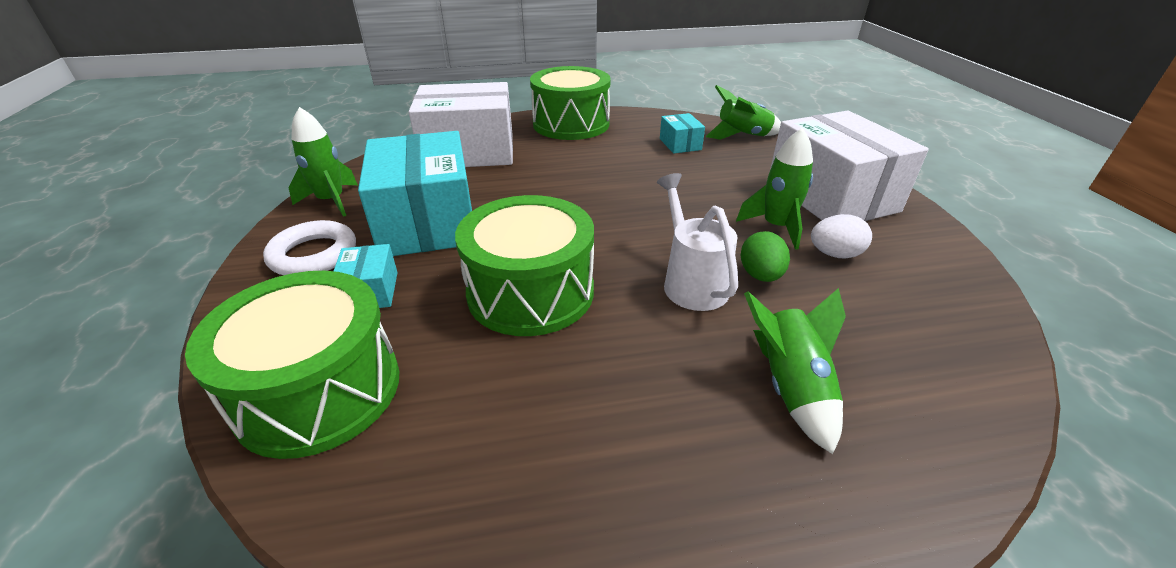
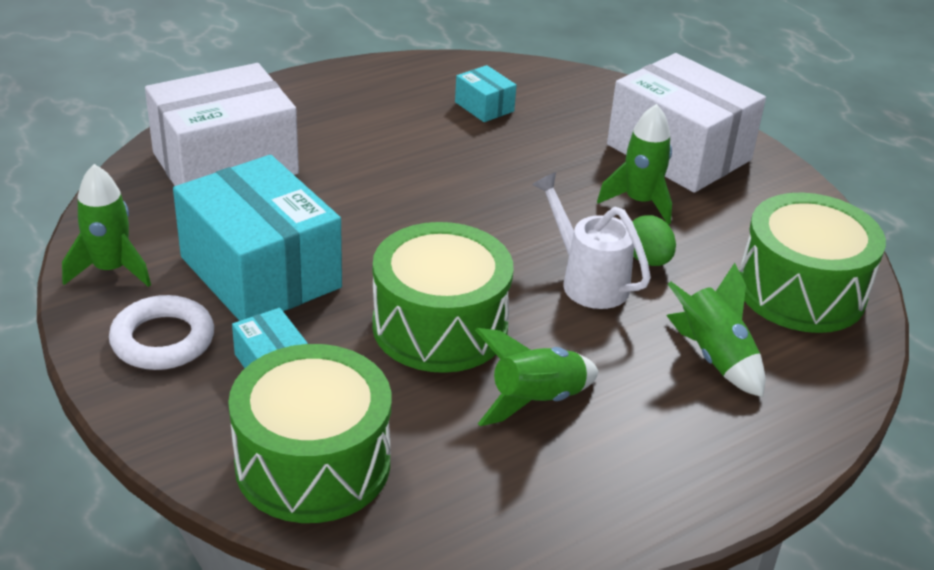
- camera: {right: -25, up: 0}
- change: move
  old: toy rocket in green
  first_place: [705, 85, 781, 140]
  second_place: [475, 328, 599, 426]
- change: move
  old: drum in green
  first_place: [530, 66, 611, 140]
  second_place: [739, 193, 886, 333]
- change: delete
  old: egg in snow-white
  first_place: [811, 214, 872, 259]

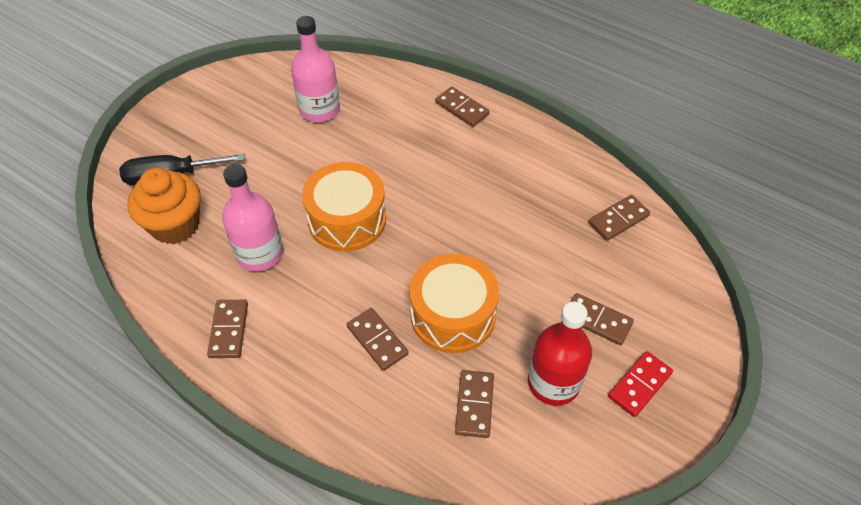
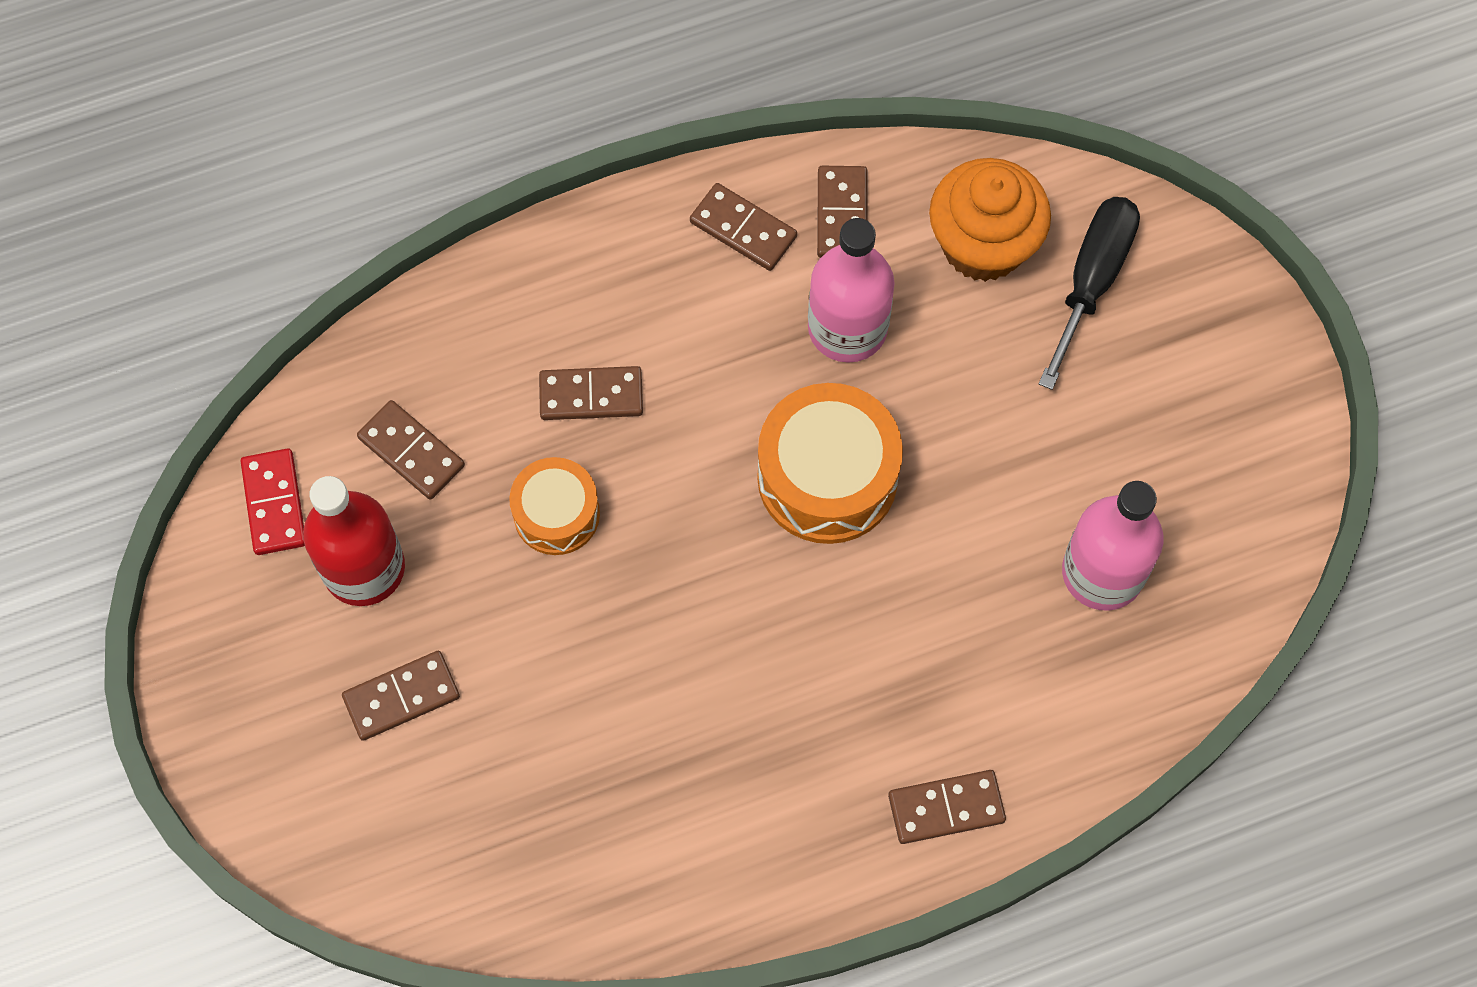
- camera: {right: 125, up: 15}
- change: move
  old: domino in scarlet
  first_place: [608, 351, 673, 417]
  second_place: [240, 448, 305, 555]
- change: resize
  old: drum in orange
  first_place: [409, 254, 499, 353]
  second_place: [509, 457, 600, 555]
  factor: 0.61
- change: move
  old: domino in russet
  first_place: [589, 195, 650, 241]
  second_place: [817, 166, 868, 258]

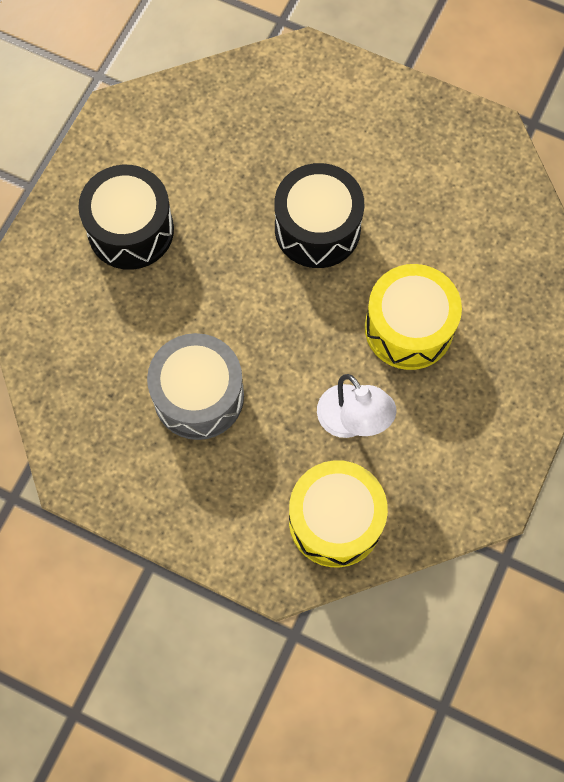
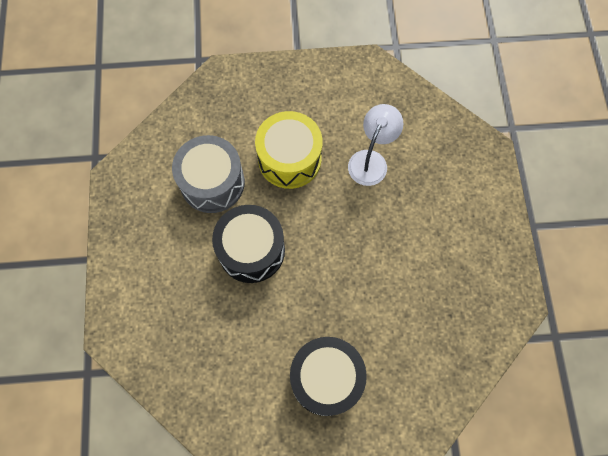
- camera: {right: -120, up: 0}
- change: move
  old: drum in gray
  first_place: [147, 333, 244, 440]
  second_place: [172, 135, 245, 213]
- change: delete
  old: drum in bright yellow
  first_place: [289, 460, 388, 567]

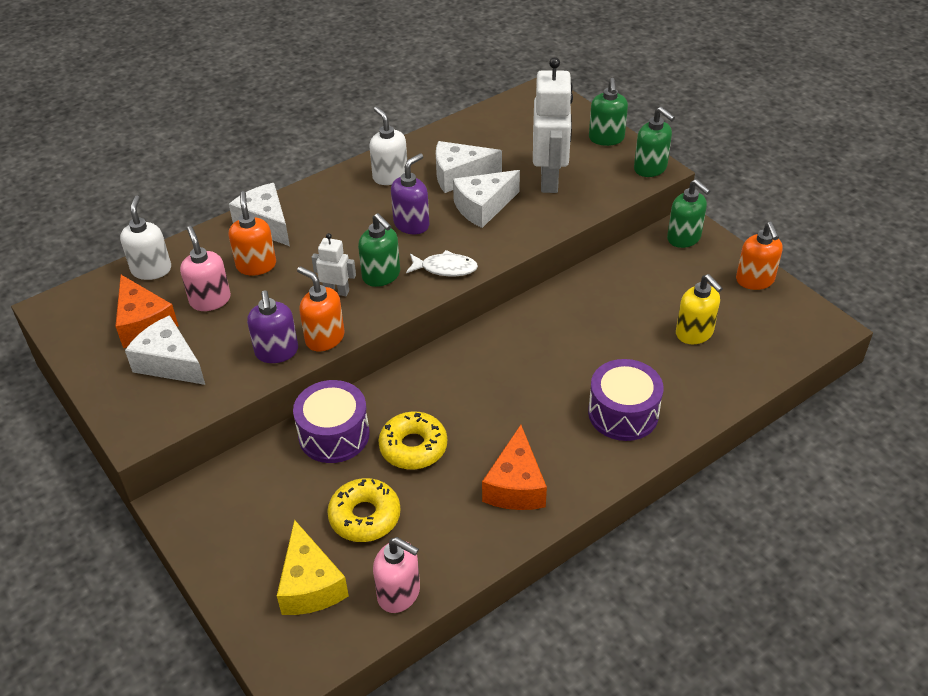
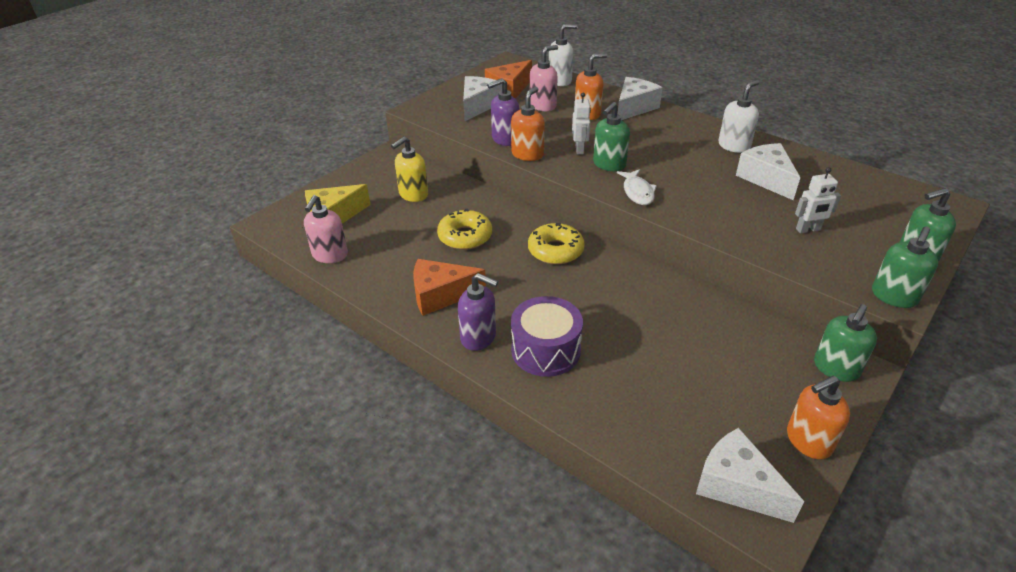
- camera: {right: 75, up: -5}
- change: move
  old: soap dispenser in bright yellow
  first_place: [676, 274, 723, 344]
  second_place: [391, 137, 428, 202]
- change: move
  old: soap dispenser in royal purple
  first_place: [391, 153, 429, 234]
  second_place: [458, 273, 498, 351]
- change: move
  old: donut in bright yellow
  first_place: [327, 478, 400, 542]
  second_place: [528, 223, 585, 265]
- change: move
  old: cheese in snow-white
  first_place: [453, 170, 520, 228]
  second_place: [696, 428, 804, 523]
- change: resize
  old: robot figure in snow-white
  first_place: [533, 57, 573, 193]
  second_place: [795, 167, 841, 233]
  factor: 0.5
- change: delete
  old: drum in royal purple
  first_place: [293, 380, 370, 463]

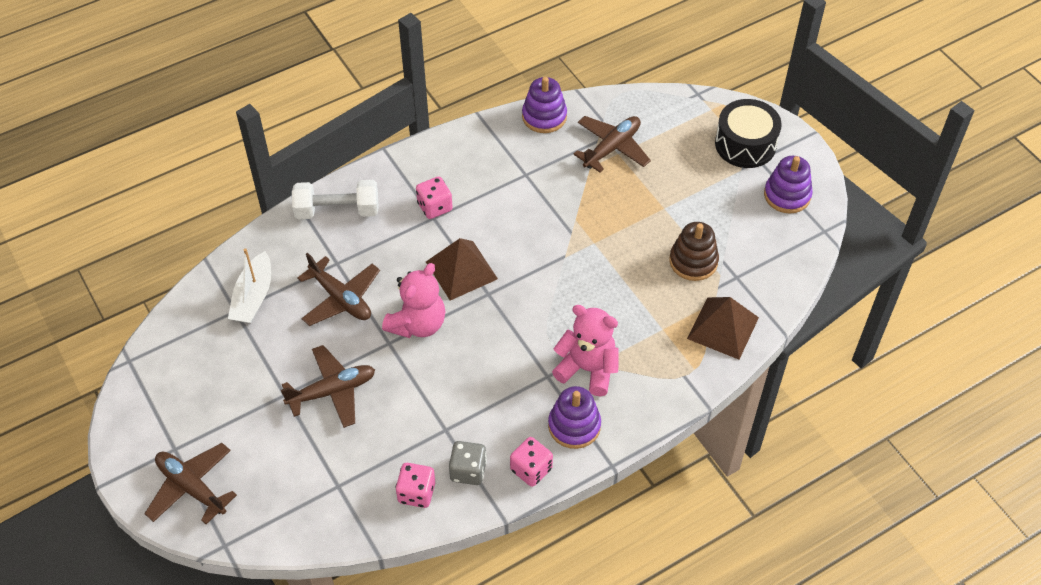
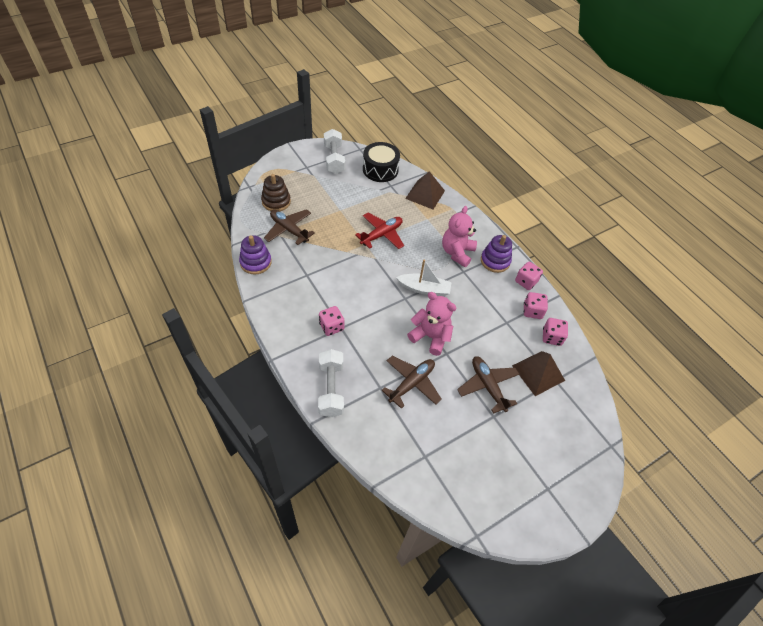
- camera: {right: -95, up: 0}
- change: move
  old: stacking toy in russet
  first_place: [669, 222, 719, 281]
  second_place: [261, 174, 291, 211]
- change: replace
  old: stacking toy in royal purple
  new: free weight in snow-white
  first_place: [764, 156, 813, 213]
  second_place: [324, 129, 345, 174]
- change: insert
  new: plane in scarlet
  second_place: [355, 213, 404, 249]
- change: move
  old: drum in black
  first_place: [715, 99, 782, 168]
  second_place: [363, 142, 400, 182]
- change: move
  old: boat in snow-white
  first_place: [228, 248, 271, 323]
  second_place: [396, 259, 452, 296]
- change: move
  old: pyramid shape in russet
  first_place: [426, 238, 498, 300]
  second_place: [512, 351, 565, 396]
- change: recolor
  old: dice in gray
  new: dice in rosy
  first_place: [449, 441, 487, 485]
  second_place: [524, 292, 548, 319]
- change: delete
  old: plane in russet
  first_place: [144, 443, 237, 524]

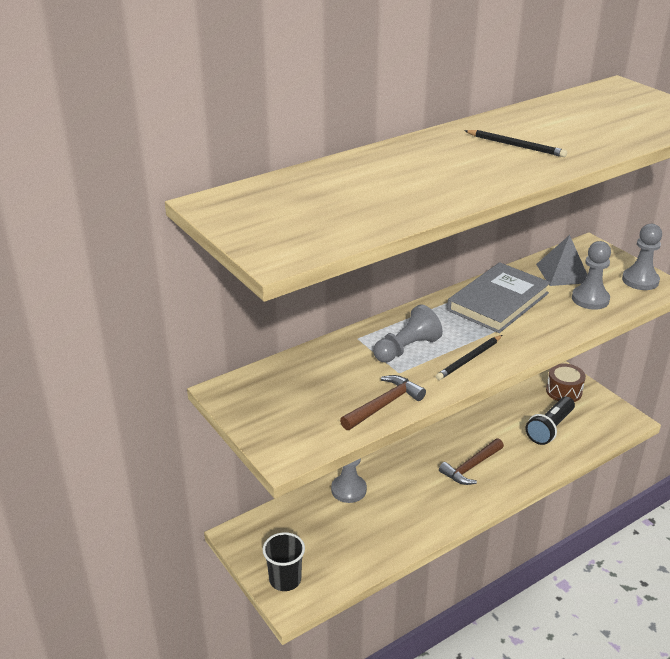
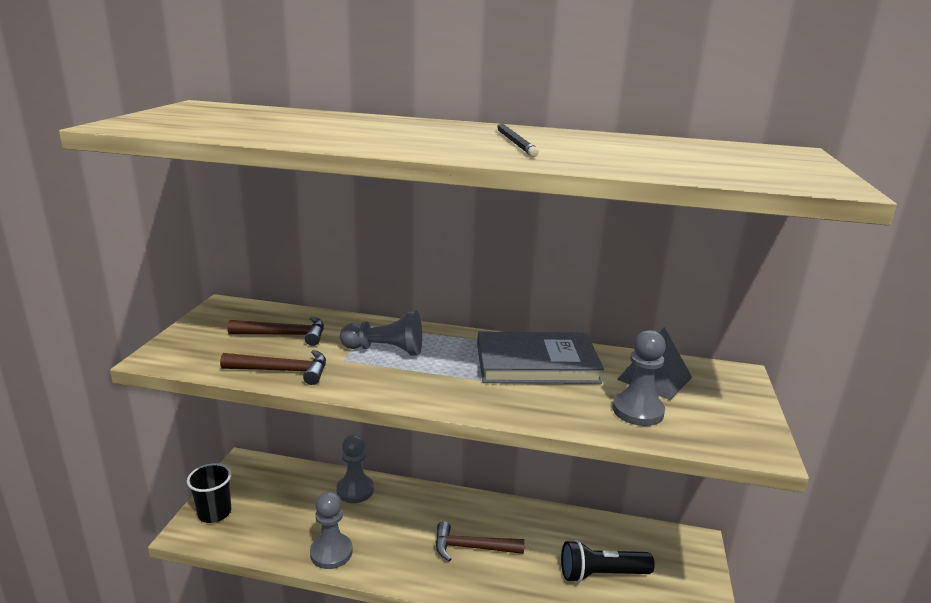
- camera: {right: 45, up: -10}
- change: insert
  new: hammer in russet
  second_place: [227, 316, 324, 346]
- change: move
  old: game pawn in gray
  first_place: [622, 224, 662, 290]
  second_place: [310, 492, 353, 569]
- change: delete
  old: pencil in black
  first_place: [436, 335, 502, 380]
- change: delete
  old: drum in russet
  first_place: [546, 363, 586, 402]

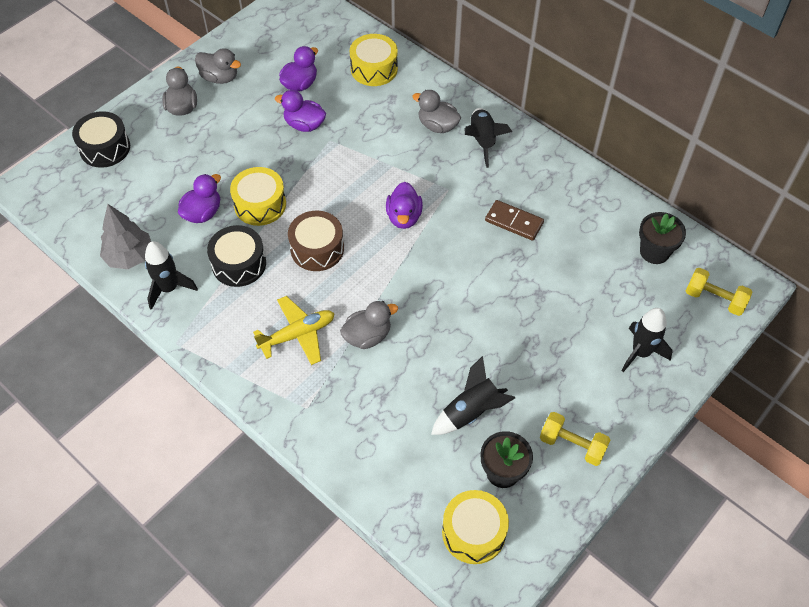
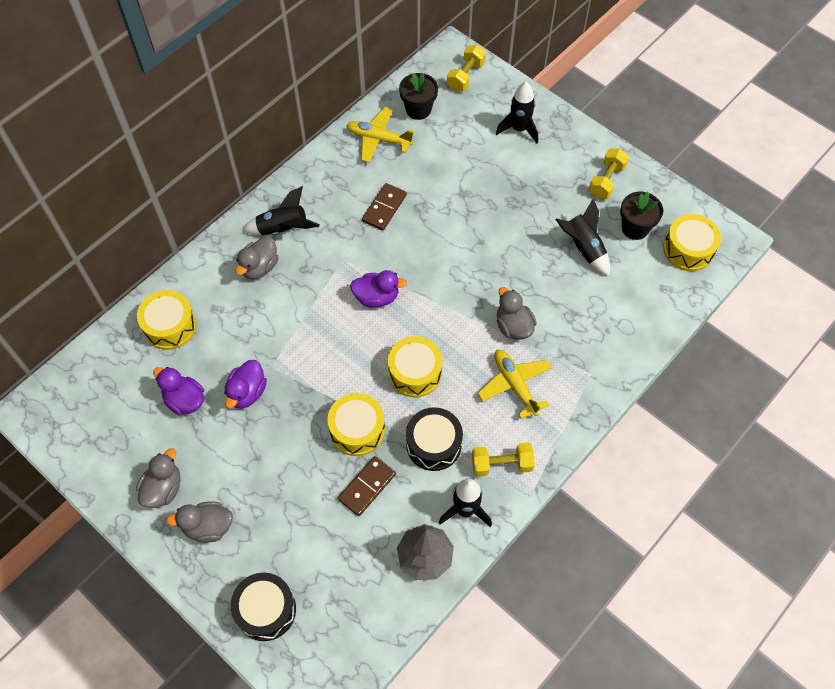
- camera: {right: -90, up: 5}
- change: replace
  old: toy duck in royal purple
  new: domino in russet
  first_place: [178, 174, 221, 223]
  second_place: [338, 456, 396, 516]
- change: insert
  new: plane in bright yellow
  second_place: [346, 107, 415, 163]
- change: recolor
  old: drum in russet
  new: drum in bright yellow
  first_place: [288, 211, 344, 271]
  second_place: [388, 336, 443, 397]
- change: insert
  new: free weight in bright yellow
  second_place: [472, 442, 535, 477]

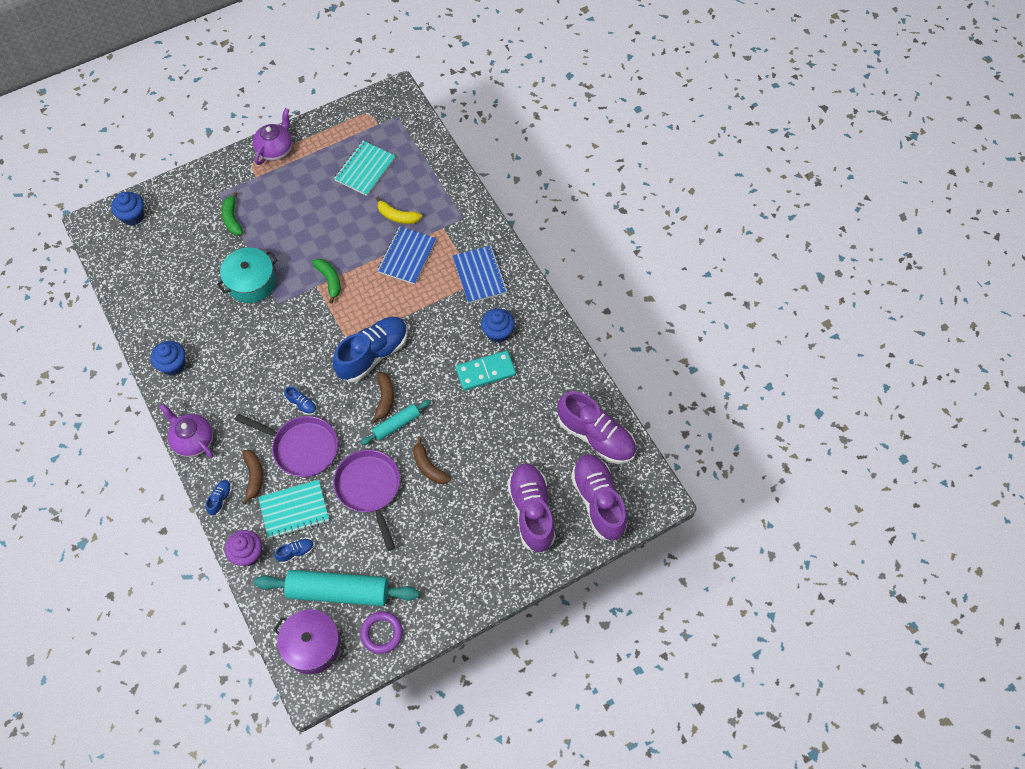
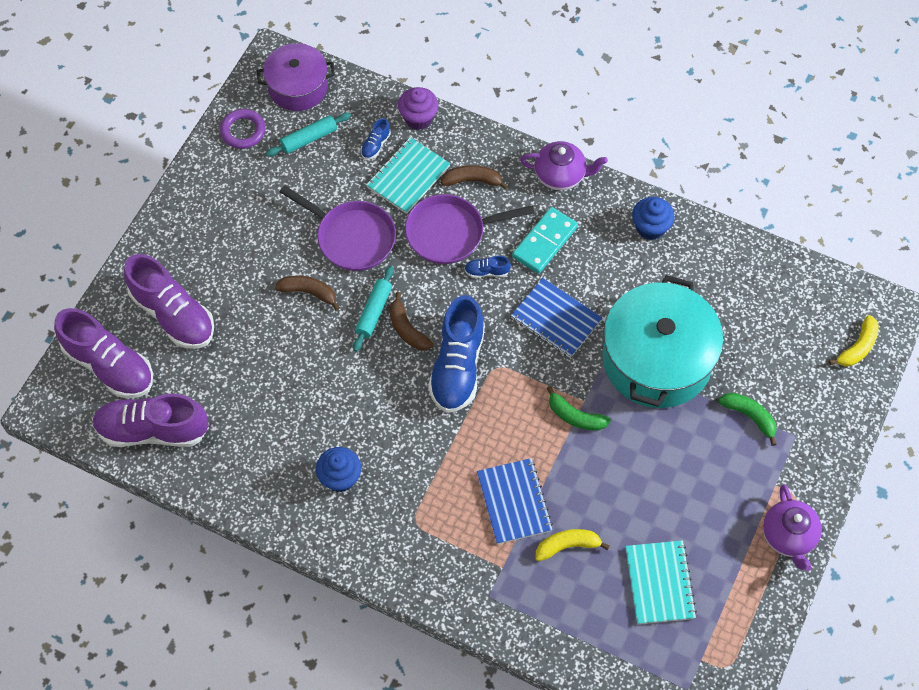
- camera: {right: 145, up: 0}
- change: resize
  old: rolling pin in teal
  first_place: [254, 570, 419, 606]
  second_place: [266, 112, 351, 157]
  factor: 0.53
- change: rotate
  old: banana fruit in russet
  first_place: [242, 450, 263, 505]
  second_place: [441, 165, 508, 190]
  degrees: 135
- change: move
  old: notepad in royal blue
  first_place: [452, 245, 508, 303]
  second_place: [511, 278, 602, 358]
- change: move
  old: domino in teal
  first_place: [456, 350, 516, 391]
  second_place: [512, 207, 578, 274]
- change: resize
  old: cooking pot in teal
  first_place: [217, 248, 277, 303]
  second_place: [602, 275, 723, 408]
  factor: 1.69
- change: replace
  old: cupcake in royal blue
  new: banana fruit in bright yellow
  first_place: [111, 192, 144, 225]
  second_place: [829, 315, 879, 366]
- change: delete
  old: sneaker in royal blue
  first_place: [206, 480, 232, 516]

